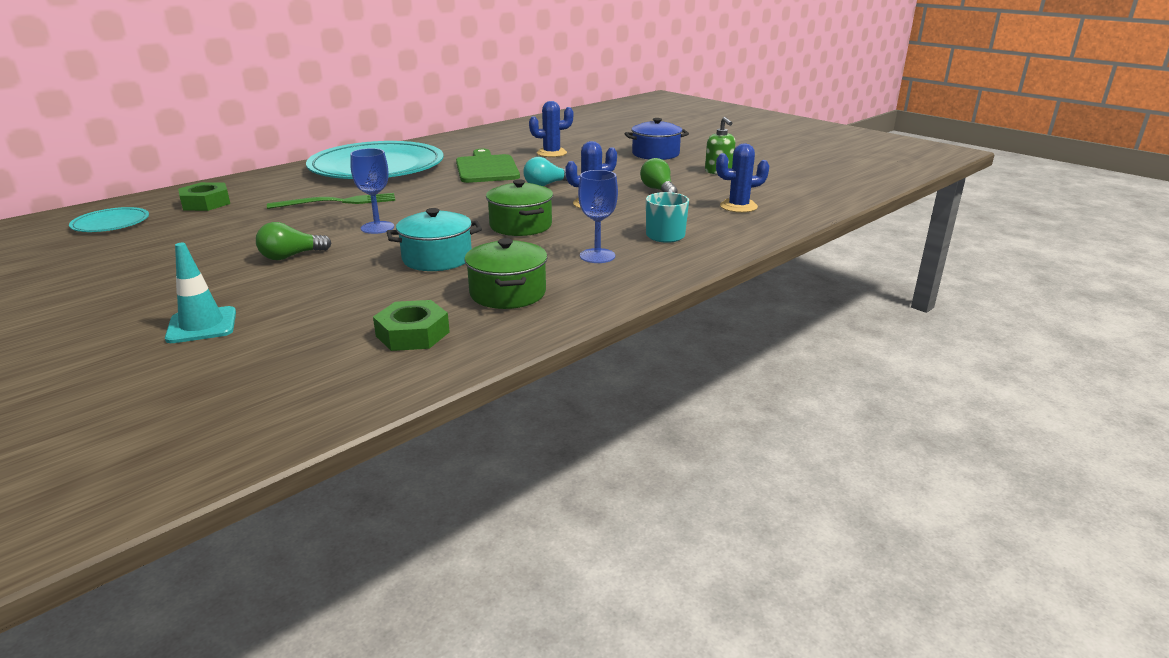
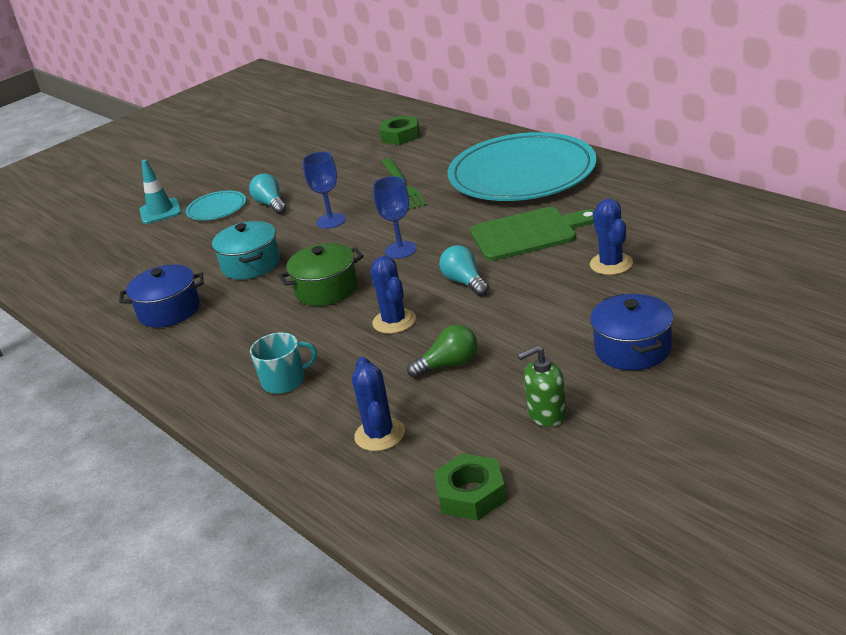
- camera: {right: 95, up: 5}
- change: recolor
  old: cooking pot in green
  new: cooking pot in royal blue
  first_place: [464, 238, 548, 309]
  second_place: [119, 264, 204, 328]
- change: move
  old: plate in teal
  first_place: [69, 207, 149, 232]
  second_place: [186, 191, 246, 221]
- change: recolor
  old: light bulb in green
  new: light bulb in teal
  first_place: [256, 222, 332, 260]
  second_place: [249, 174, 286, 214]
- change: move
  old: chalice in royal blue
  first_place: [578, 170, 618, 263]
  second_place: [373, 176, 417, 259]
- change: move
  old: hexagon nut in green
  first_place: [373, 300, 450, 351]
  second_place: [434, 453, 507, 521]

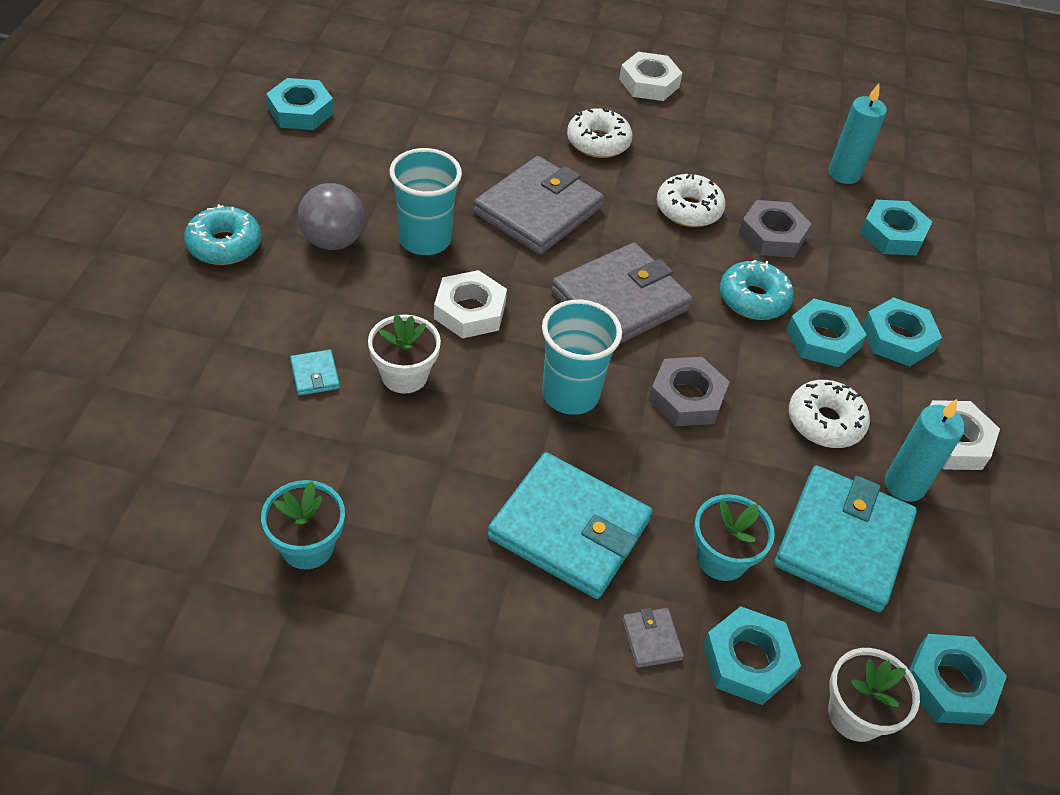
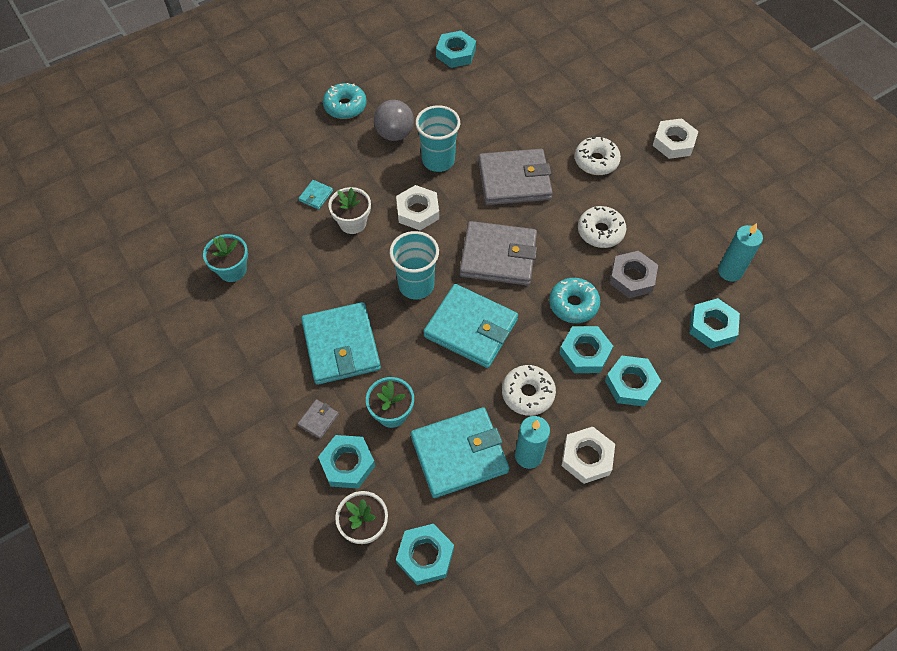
- camera: {right: 50, up: 10}
- change: replace
  old: hexagon nut in gray
  new: wallet in teal
  first_place: [649, 357, 730, 426]
  second_place: [423, 284, 518, 368]

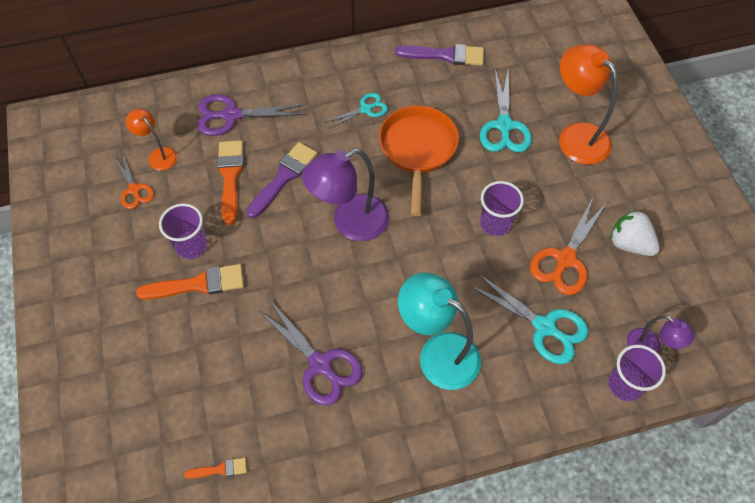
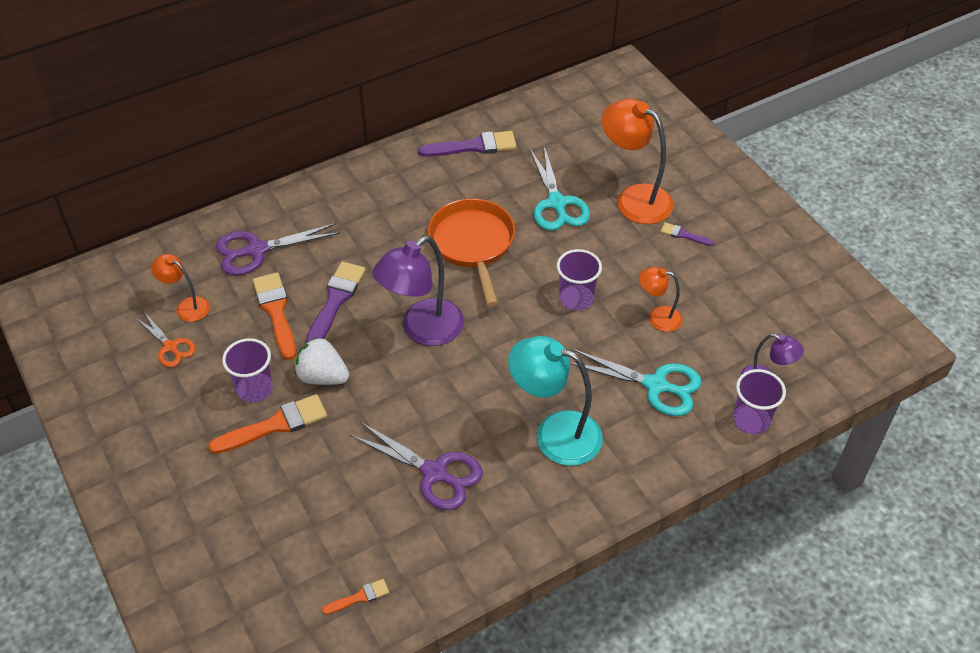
- camera: {right: -15, up: -10}
- change: move
  old: strawberry in snow-white
  first_place: [610, 210, 660, 256]
  second_place: [294, 337, 349, 385]
- change: replace
  old: shears in orange
  new: reading lamp in orange
  first_place: [530, 198, 606, 295]
  second_place: [639, 267, 682, 332]
- change: insert
  new: paintbrush in royal purple
  second_place: [660, 222, 714, 246]
- change: delete
  old: shears in teal
  first_place: [324, 93, 388, 129]

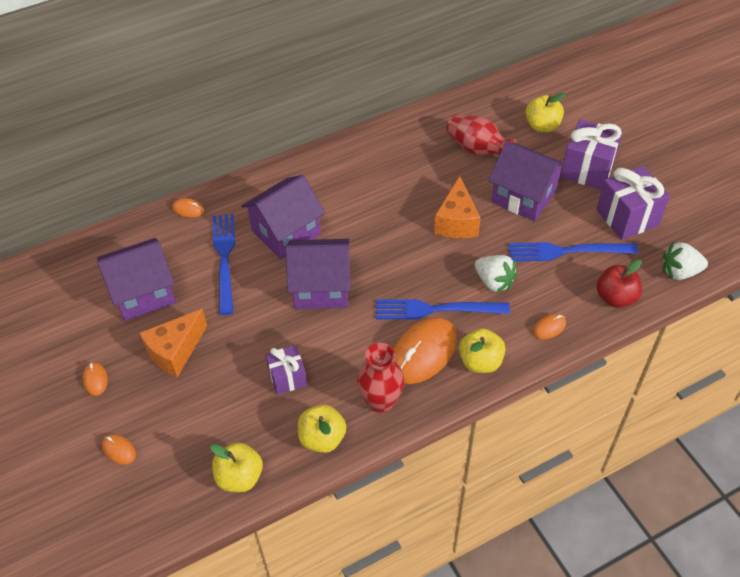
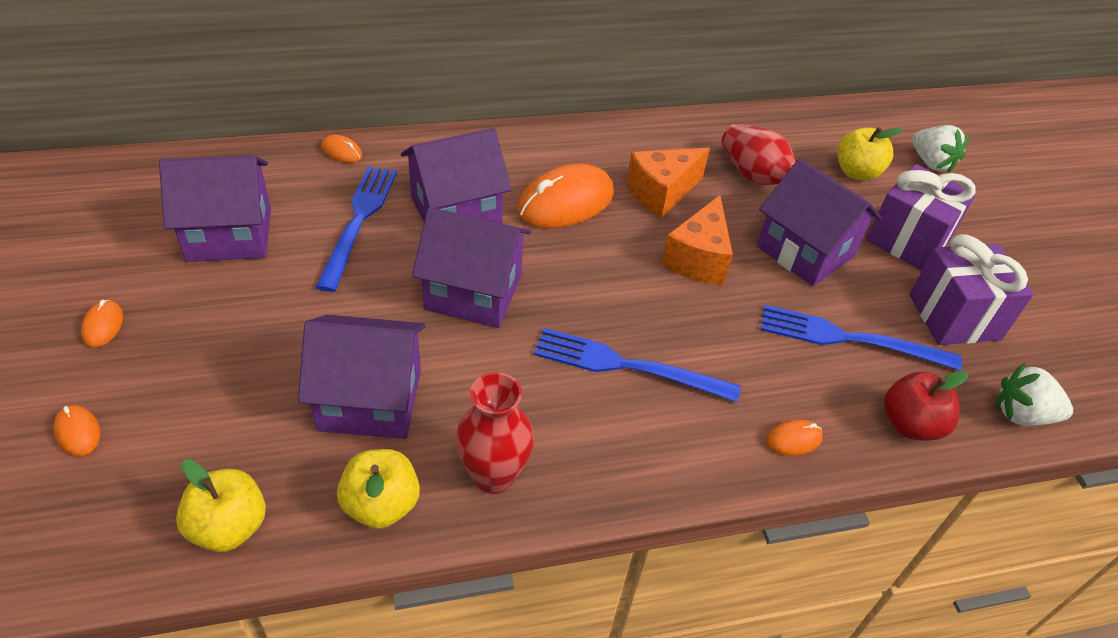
- camera: {right: 10, up: -5}
- change: replace
  old: wrapped gift in royal purple
  new: toy house in royal purple
  first_place: [265, 345, 307, 395]
  second_place: [298, 315, 426, 439]
- change: move
  old: PC mouse in orange
  first_place: [394, 317, 457, 384]
  second_place: [517, 163, 614, 228]
- change: move
  old: cheese in orange
  first_place: [140, 309, 207, 378]
  second_place: [626, 148, 710, 218]
- change: move
  old: strawberry in snow-white
  first_place: [475, 255, 518, 294]
  second_place: [912, 125, 969, 173]
- change: delete
  old: toy apple in bright yellow
  first_place: [459, 328, 505, 373]

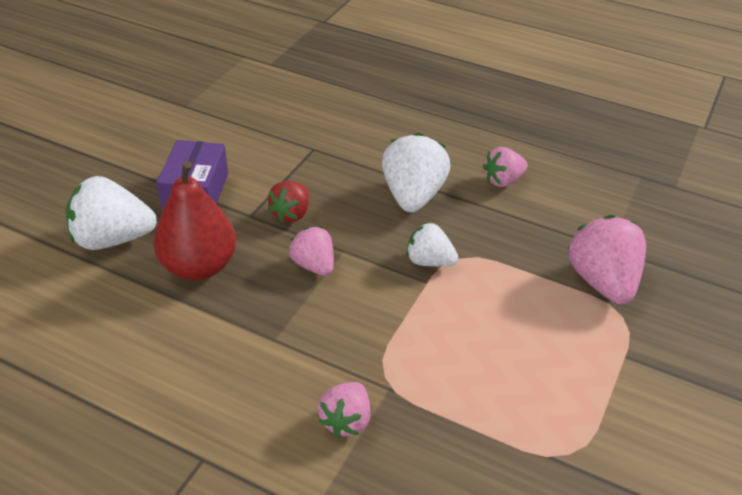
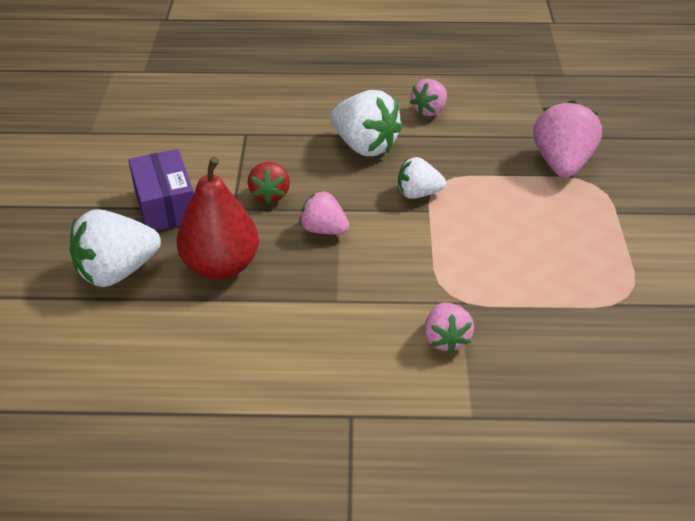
- camera: {right: -25, up: 0}
- change: rotate
  old: strawberry in snow-white
  first_place: [382, 133, 451, 212]
  second_place: [331, 90, 402, 156]
  degrees: 150
- change: rotate
  old: strawberry in rosy
  first_place: [568, 215, 646, 304]
  second_place: [533, 100, 602, 178]
  degrees: 45

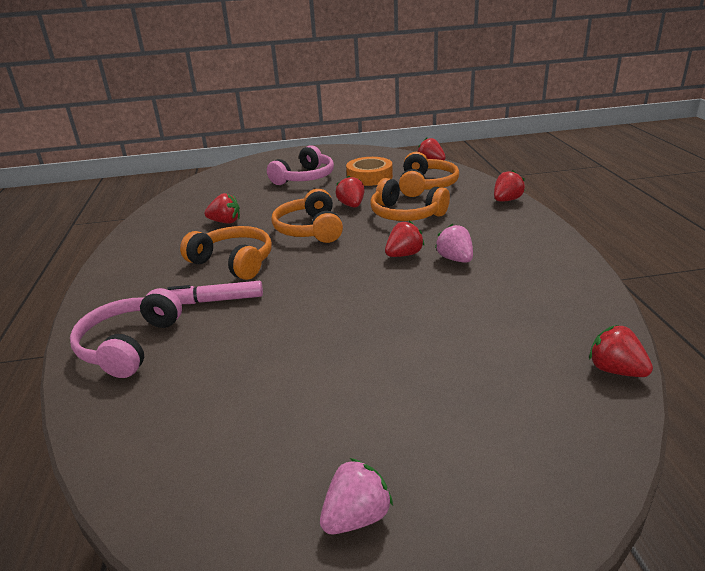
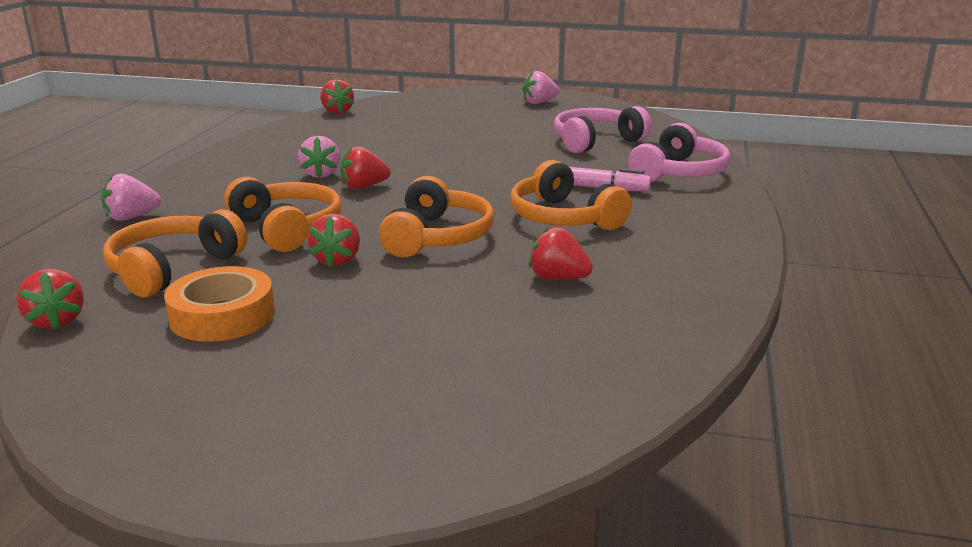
- camera: {right: -160, up: -5}
- change: recolor
  old: strawberry in scarlet
  new: strawberry in rosy
  first_place: [494, 170, 525, 202]
  second_place: [101, 174, 161, 221]
- change: move
  old: headphones in rosy
  first_place: [267, 145, 334, 185]
  second_place: [554, 106, 651, 154]

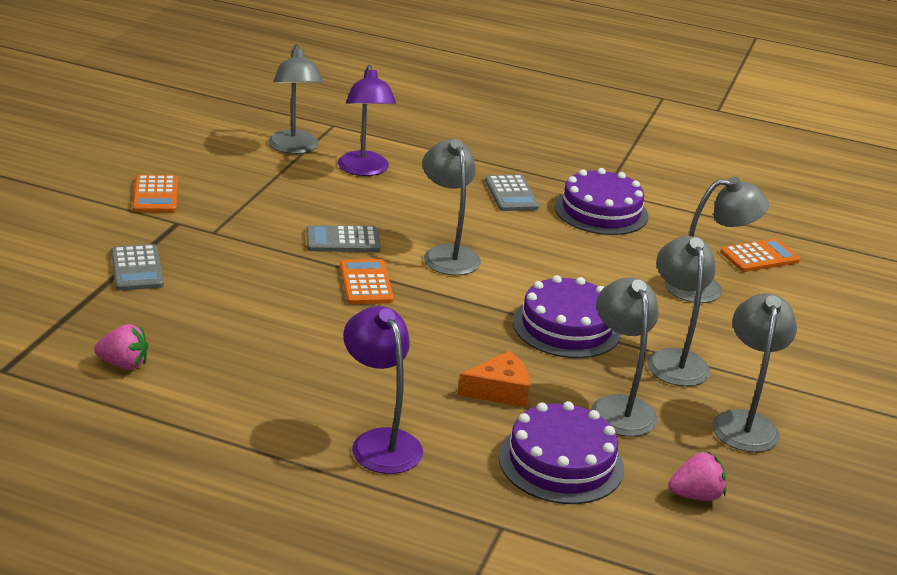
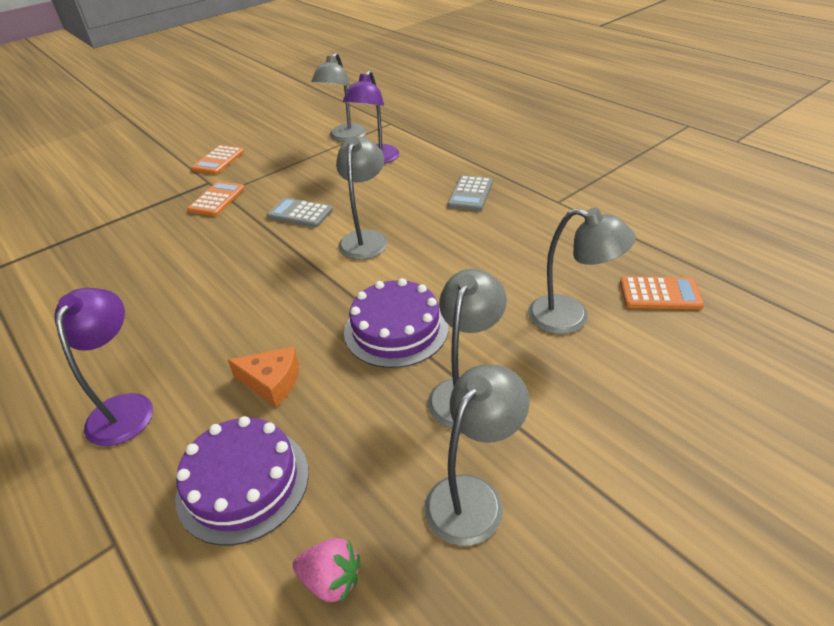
- camera: {right: 35, up: 10}
- change: move
  old: pocket calculator in orange
  first_place: [340, 259, 394, 304]
  second_place: [187, 181, 245, 216]
- change: delete
  old: strawberry in rosy
  first_place: [94, 324, 148, 370]
- change: delete
  old: pocket calculator in gray
  first_place: [111, 244, 164, 291]
- change: delete
  old: gateau in royal purple
  first_place: [554, 168, 648, 235]
- change: delete
  old: reading lamp in gray
  first_place: [591, 277, 659, 437]

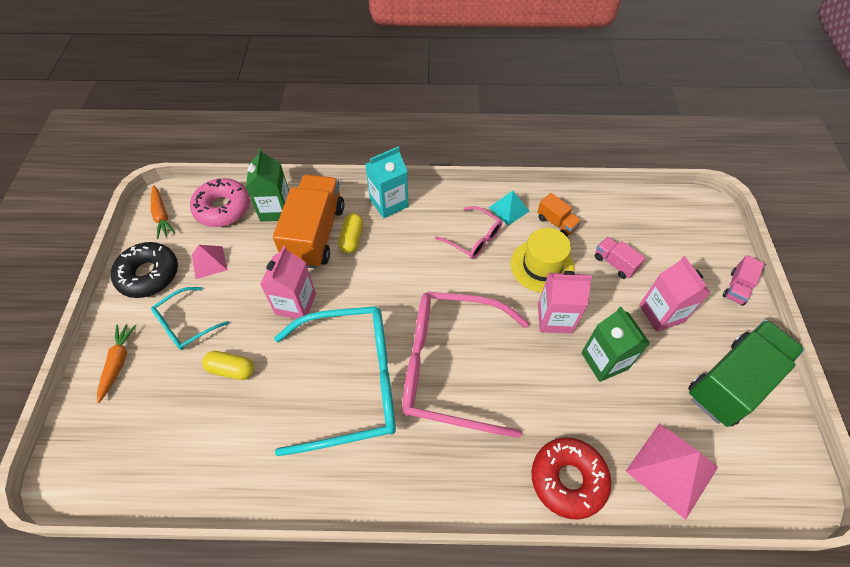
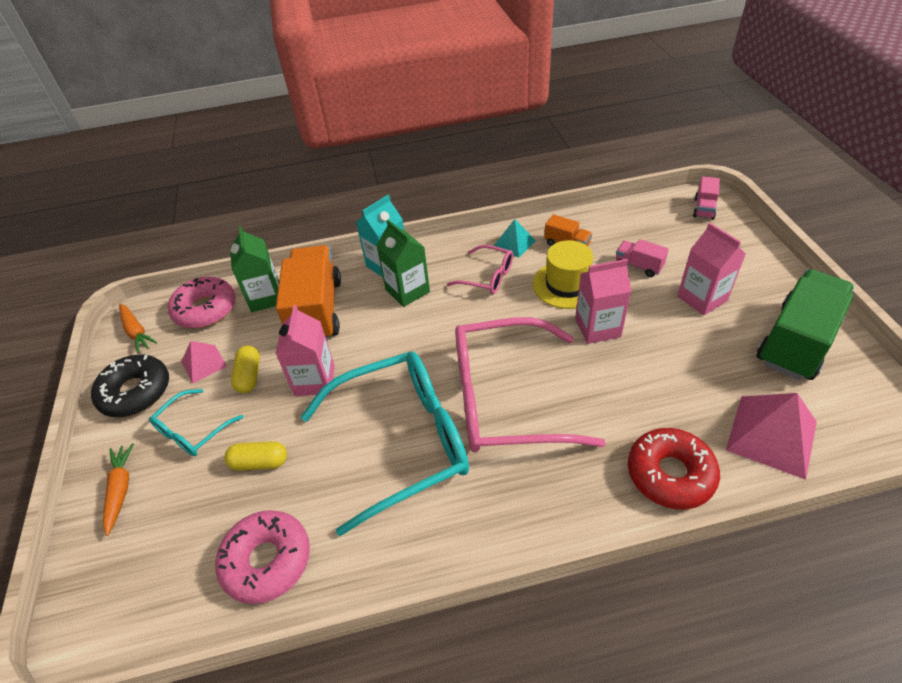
- camera: {right: -10, up: -10}
- change: insert
  new: donut in rosy
  second_place: [215, 510, 310, 604]
- change: move
  old: pill shape in bright yellow
  first_place: [338, 213, 363, 254]
  second_place: [231, 346, 260, 393]
- change: move
  old: juice carton in green
  first_place: [581, 307, 650, 382]
  second_place: [376, 219, 430, 307]
- change: move
  old: toy truck in rosy
  first_place: [723, 255, 765, 306]
  second_place: [693, 176, 720, 220]

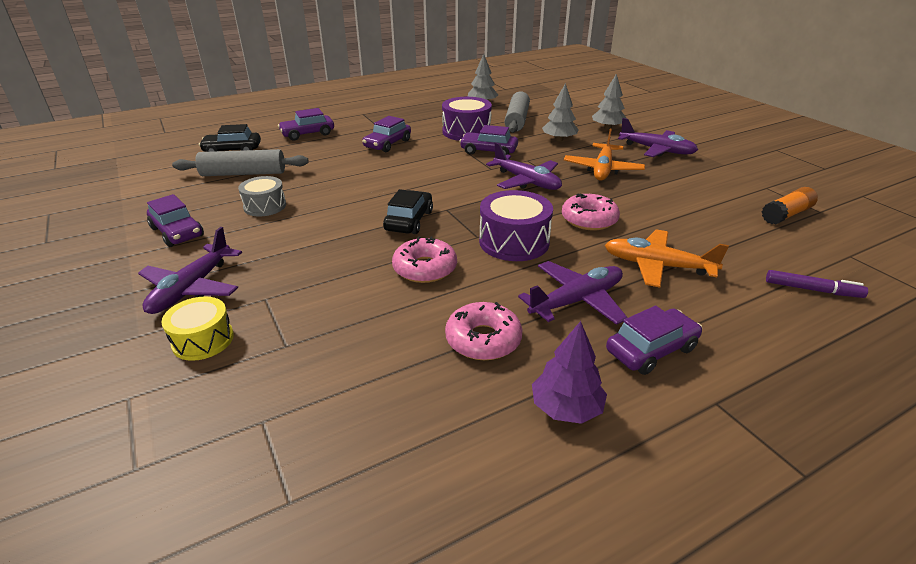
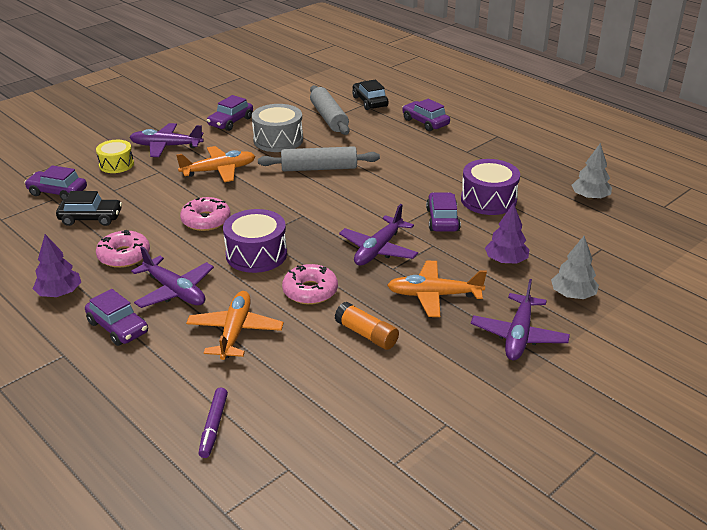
- camera: {right: 75, up: 0}
- change: move
  old: automobile in royal purple
  first_place: [362, 116, 411, 152]
  second_place: [24, 165, 87, 200]
- change: move
  old: automobile in black
  first_place: [383, 189, 433, 234]
  second_place: [56, 191, 122, 226]
- change: insert
  new: plane in orange
  second_place: [176, 146, 255, 182]
- change: resize
  old: drum in gray
  first_place: [238, 176, 286, 217]
  second_place: [252, 104, 303, 152]
  factor: 1.53
- change: move
  old: rolling pin in gray
  first_place: [504, 91, 530, 133]
  second_place: [258, 146, 380, 171]
- change: move
  old: glue in orange
  first_place: [762, 187, 818, 224]
  second_place: [335, 302, 399, 350]
- change: recolor
  old: toy tree in gray
  new: toy tree in royal purple
  first_place: [542, 83, 579, 141]
  second_place: [485, 203, 529, 264]

